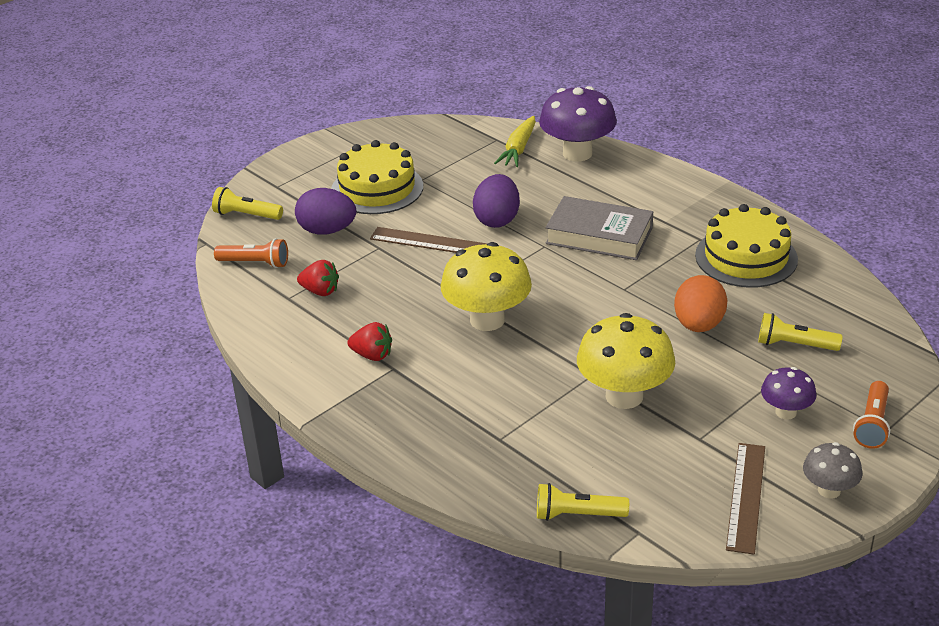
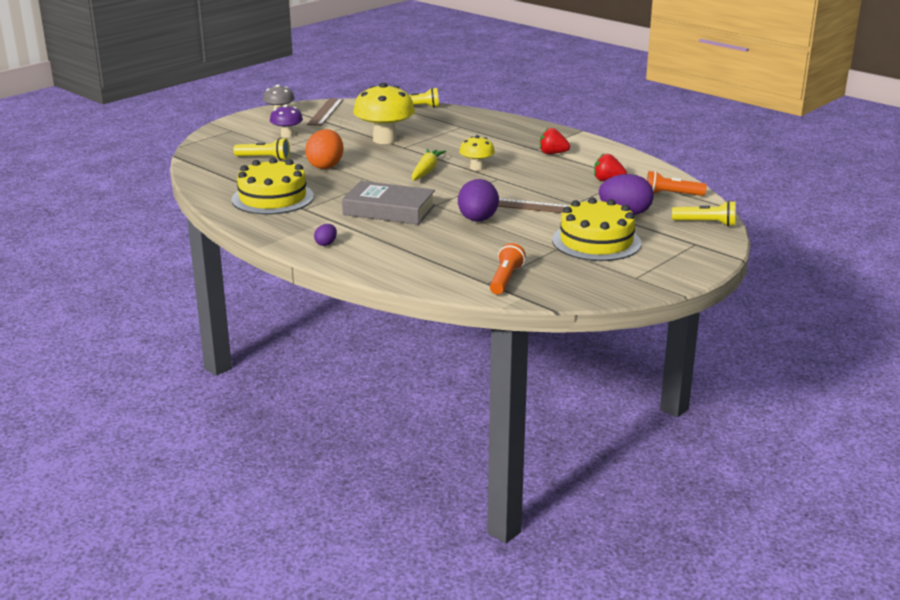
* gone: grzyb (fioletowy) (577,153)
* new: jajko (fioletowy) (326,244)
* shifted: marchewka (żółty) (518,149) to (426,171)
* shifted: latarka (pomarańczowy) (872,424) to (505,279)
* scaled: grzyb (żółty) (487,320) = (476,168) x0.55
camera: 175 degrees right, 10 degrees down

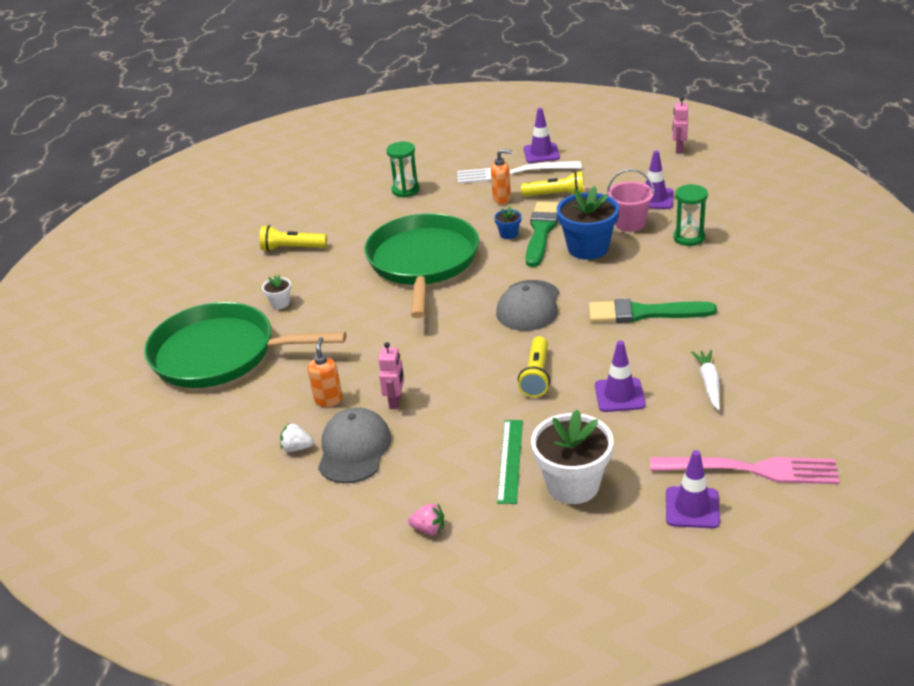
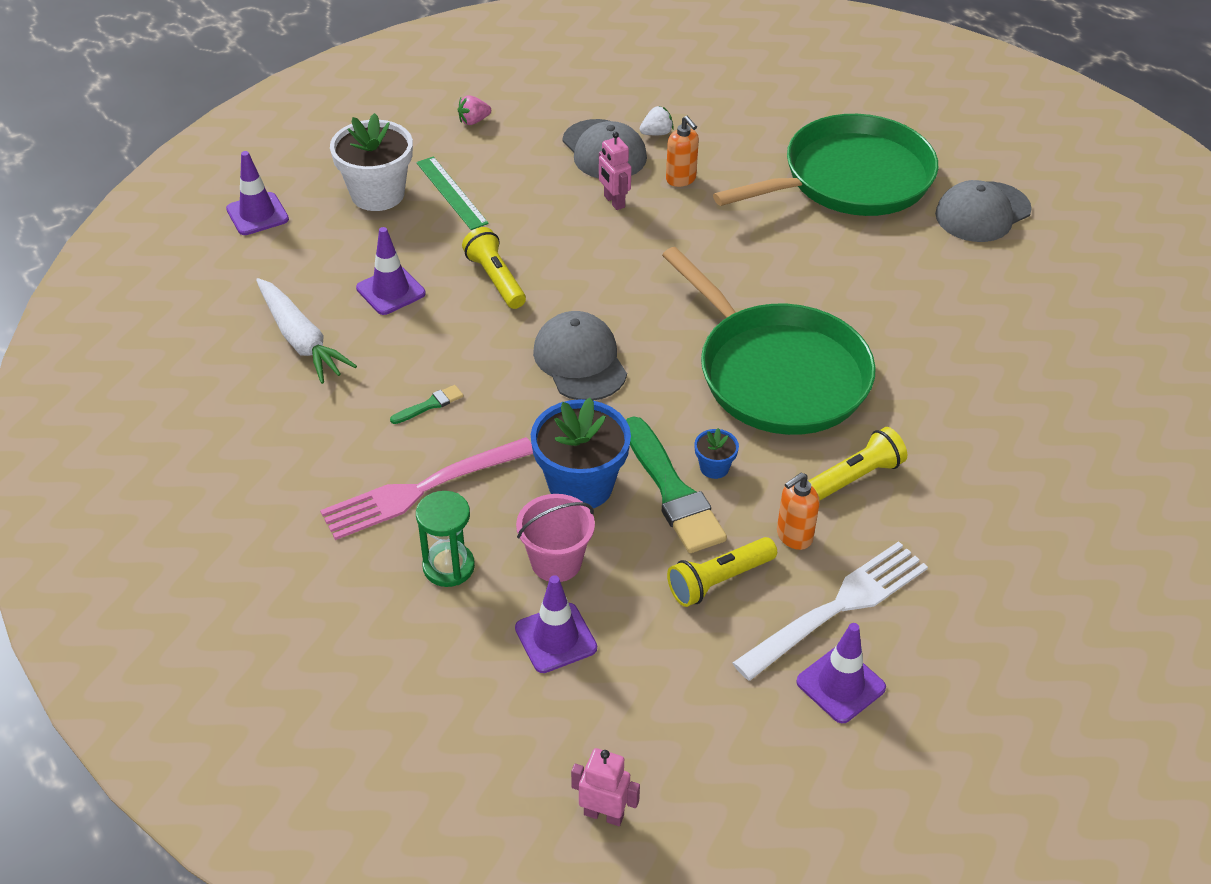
* gone: doniczka (biały) (280,303)
* gone: klepsydra (zielony) (405,190)
* new: czapka (szary) (982,212)
* shifted: latarka (żółty) (292,248) to (855,477)
* shifted: widelec (różowy) (751,469) to (422,489)
* rotated: robot (różowy) (679,148) = (604,814) 45 degrees counterclockwise
* scaled: pędzel (zielony) (644,313) = (429,405) x0.45
* scaled: marchewka (biały) (709,383) = (301,340) x1.53
camera: 140 degrees right, 10 degrees up

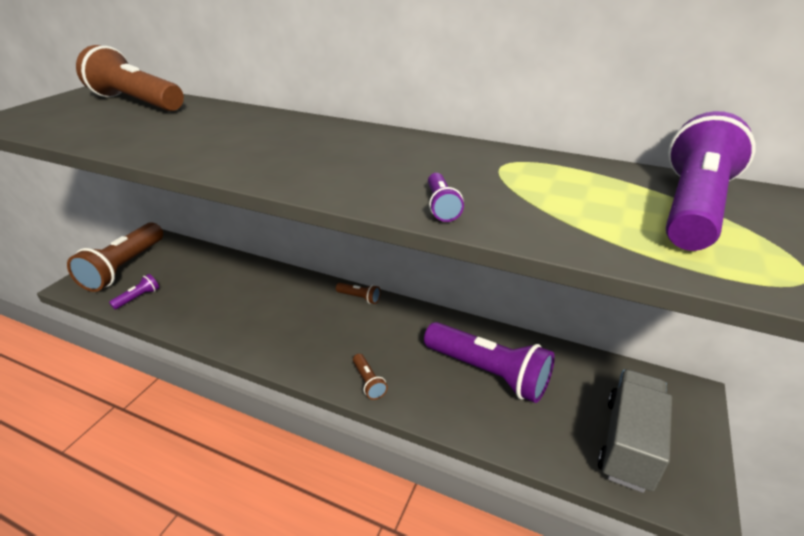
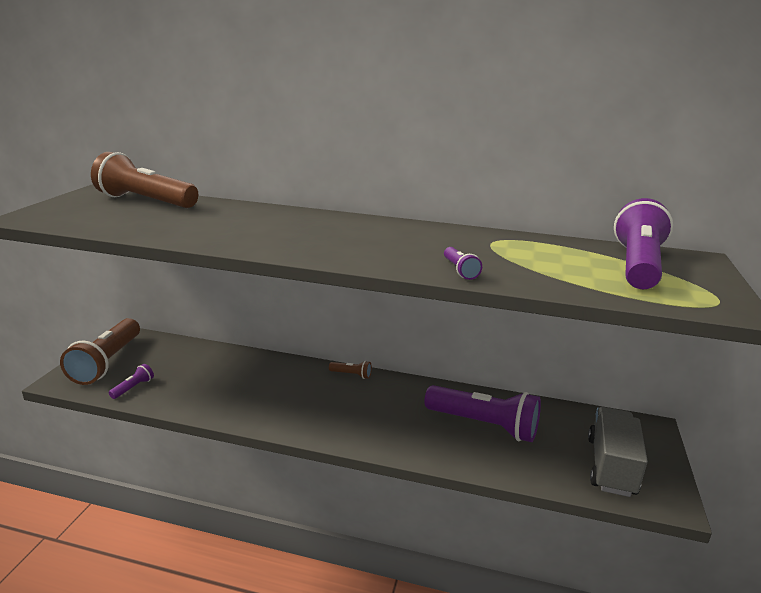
* gone: latarka (brązowy) (368,382)
camera: 10 degrees left, 10 degrees down

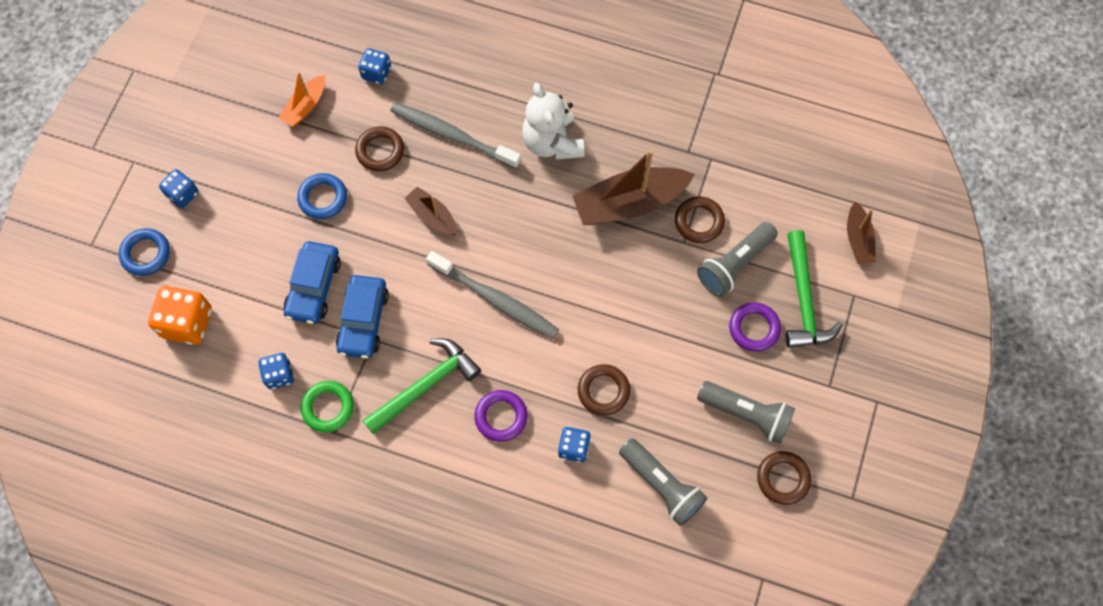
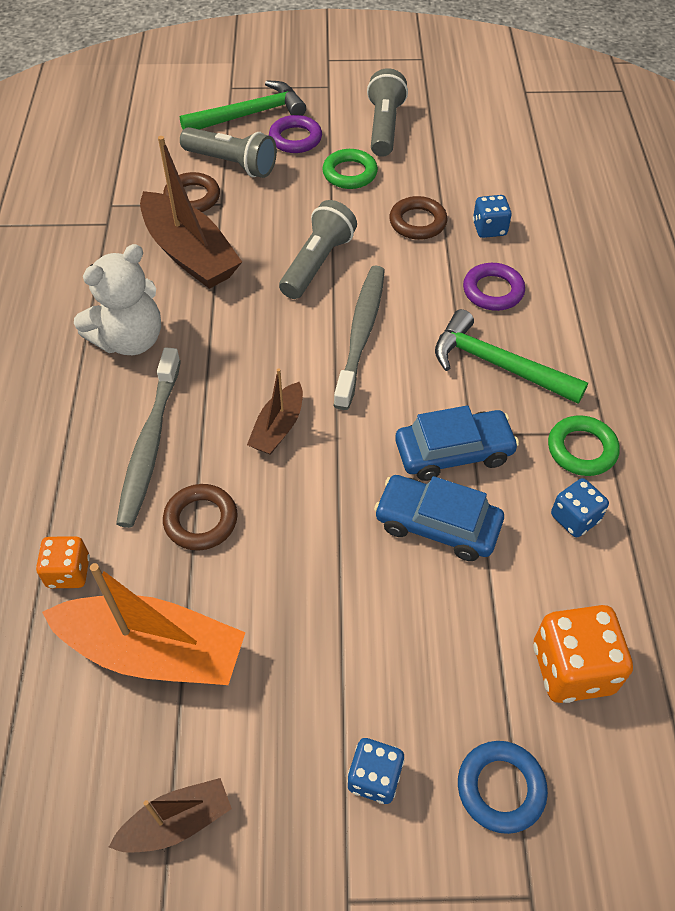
* gone: pierścień (niebieski) (323,198)
* gone: pierścień (brązowy) (783,479)
* new: pierścień (zielony) (349,173)
* shifted: latarka (szary) (662,485) to (317,263)
* shifted: łódka (brązowy) (858,239) to (177,822)
* repainted: kostka do gry (niebieski) (376,73) to kostka do gry (pomarańczowy) (68,572)
* rotated: samochód (niebieski) (314,287) = (437,525) 150 degrees counterclockwise
* scaled: łódka (pomarańczowy) (305,106) = (153,651) x1.86
camera: 110 degrees left, 15 degrees down

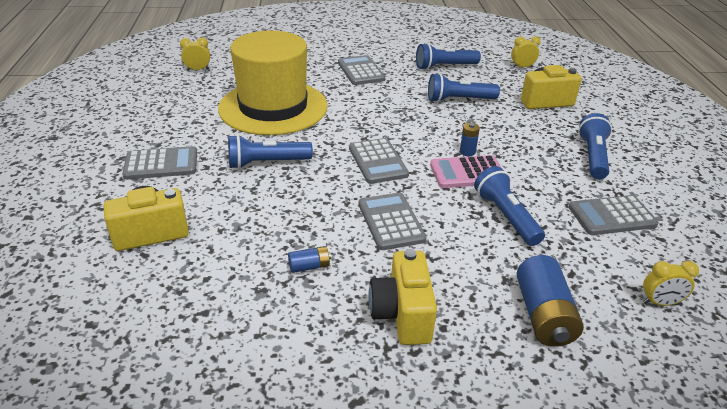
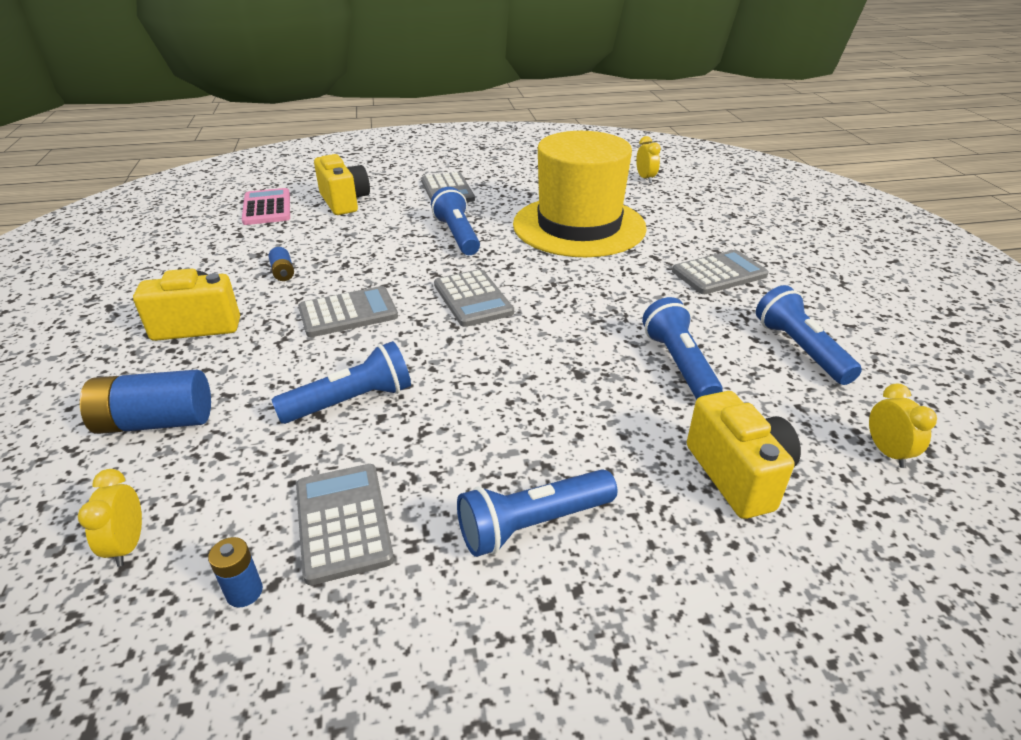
* shifted: kalkulator (różowy) (467,173) to (267,208)
* shifted: bateria (niebieski) (467,152) to (244,592)
* rotated: kalkulator (szary) (377,161) = (472,299) 90 degrees counterclockwise
* rotated: latarka (niebieski) (593,157) = (533,524) 150 degrees clockwise
camera: 85 degrees right, 0 degrees up

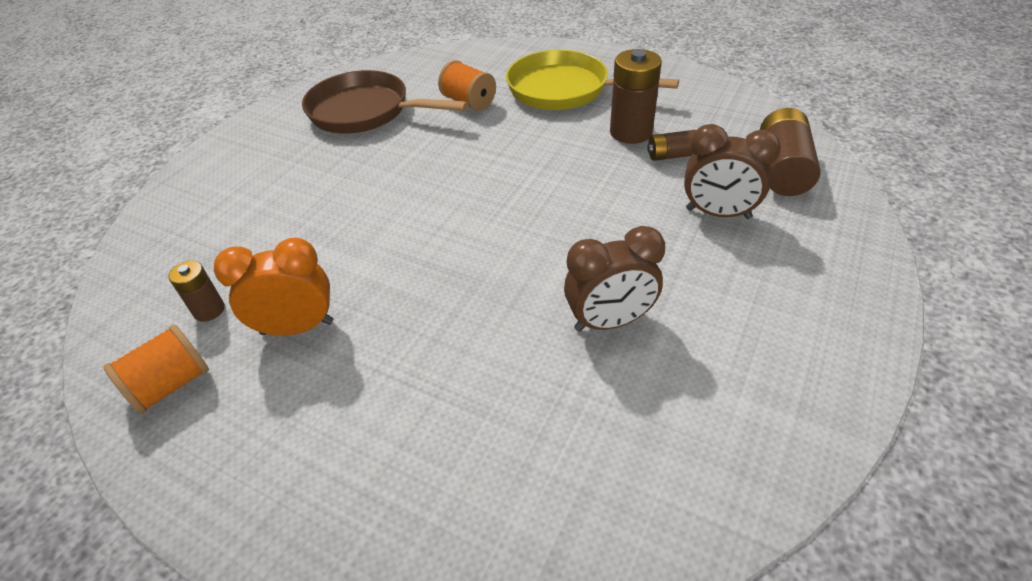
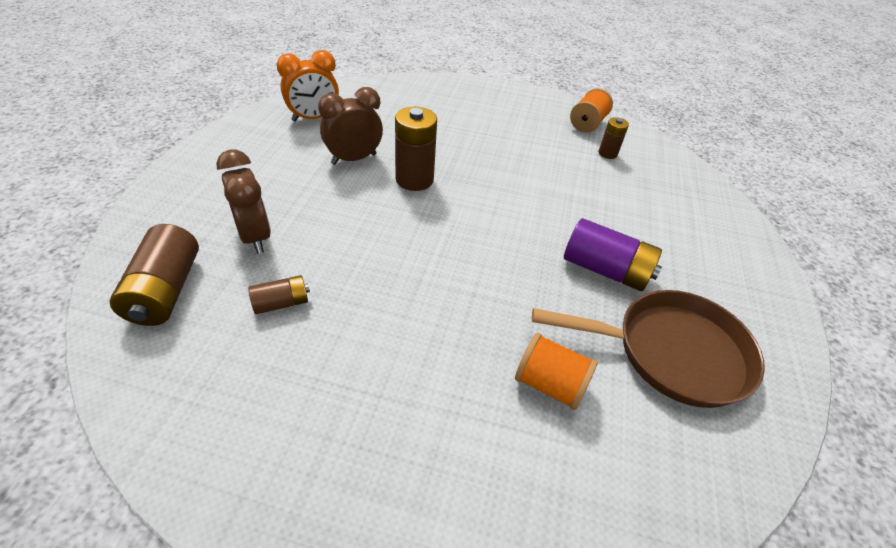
* gone: patelnia (żółty) (564,90)
* new: bateria (fioletowy) (605,270)
* shifted: budzik (pomarańczowy) (297,328) to (313,118)
* shifted: bateria (brązowy) (631,132) to (414,179)
* rotated: budzik (brązowy) (718,213) = (255,236) 60 degrees clockwise
camera: 160 degrees right, 0 degrees up

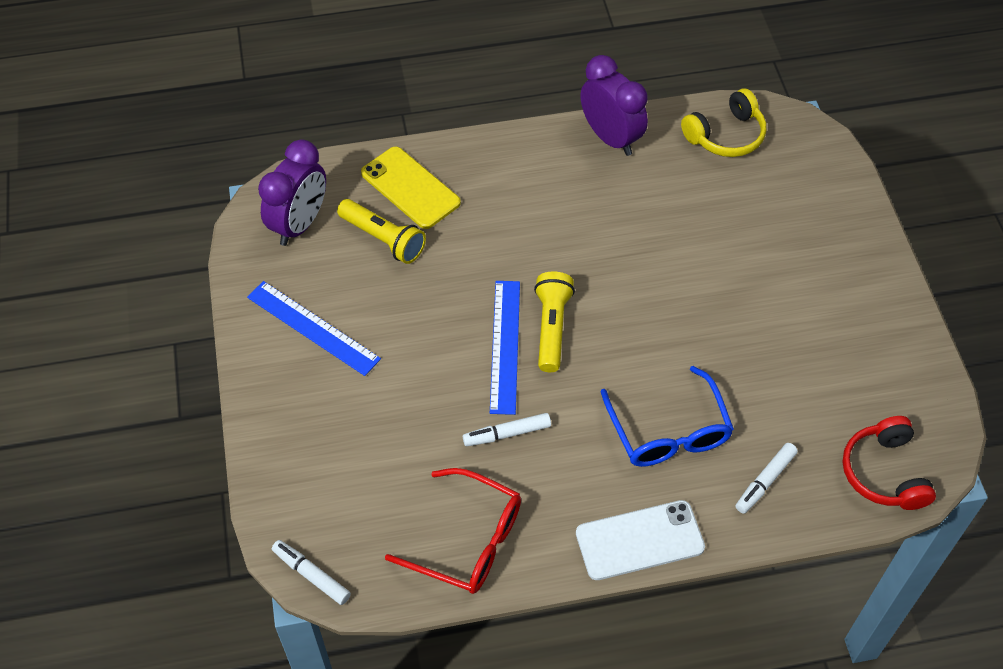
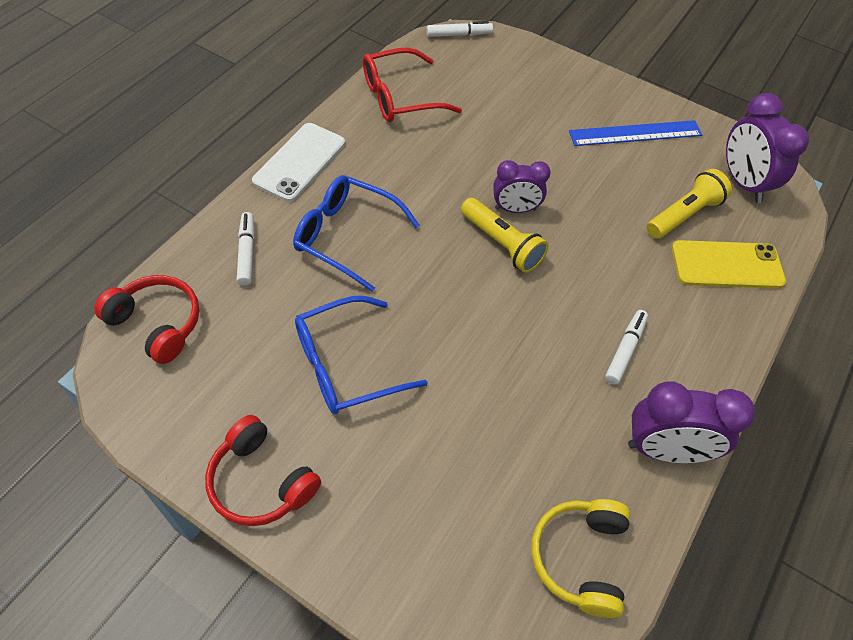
* new: słuchawki (czerwony) (261,481)
* new: okulary (niebieski) (346,365)
* shifted: flamaster (biały) (507,434) to (625,350)
* swapped: linijka (niebieski) (505,346) to budzik (fioletowy) (515,209)
* rotated: latarka (żółty) (383,239) = (684,215) 150 degrees clockwise
camera: 130 degrees right, 0 degrees up

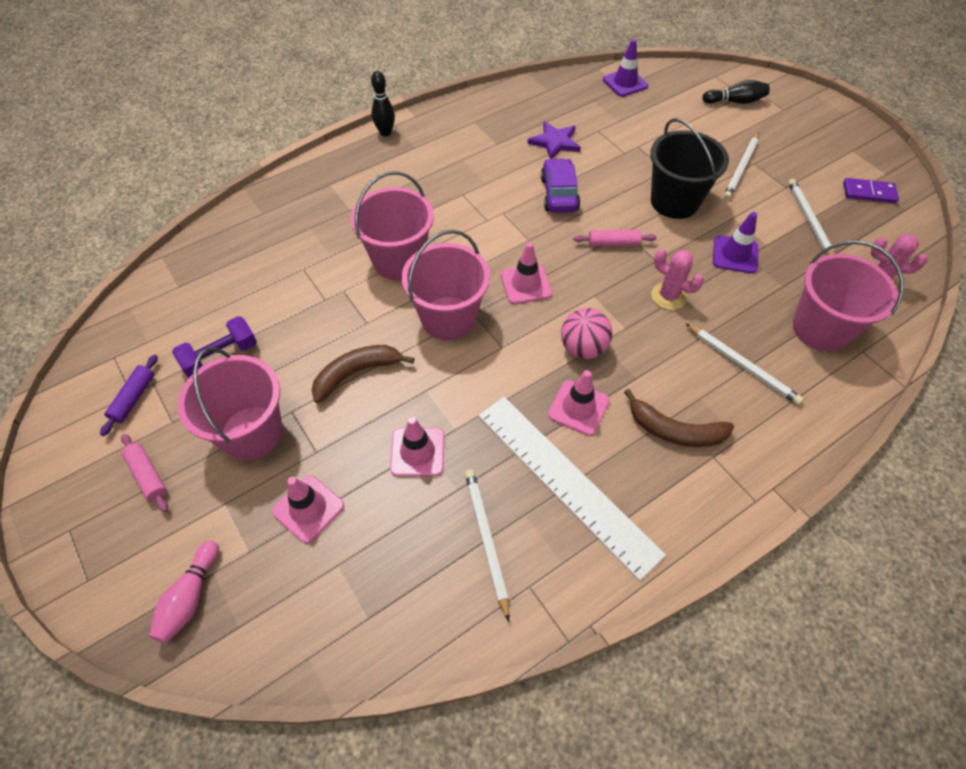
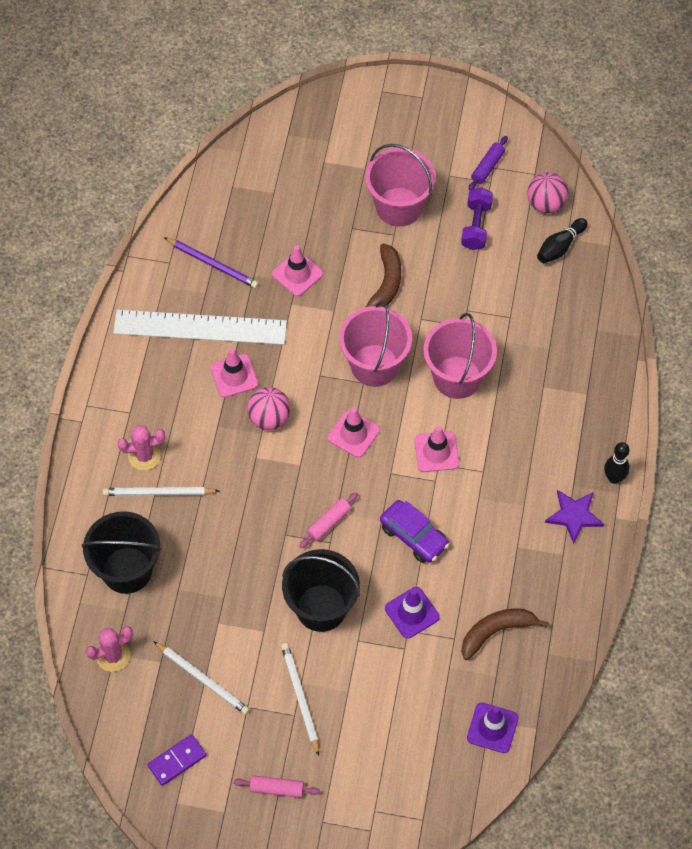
* gone: kręgiel (różowy) (190,597)
* new: piłka (różowy) (546,204)
* shifted: wałek do ciasta (różowy) (148,475) to (277,789)
* shifted: pachołek (różowy) (308,508) to (436,452)
* shifted: gwiazda (fioletowy) (555,142) to (574,515)
* shifted: banan (brązowy) (675,430) to (496,632)
* shifted: kaktus (różowy) (668,296) to (144,456)
* shifted: kręgiel (czarny) (735,101) to (560,247)
* shifted: pachołek (fioletowy) (735,254) to (412,613)
* repainted: ołówek (biały) (486,539) to ołówek (fioletowy) (213,264)
* repainted: wiadro (różowy) (820,329) to wiadro (czarny) (127,570)
* rotated: wałek do ciasta (fioletowy) (134,398) = (487,167) 60 degrees clockwise
camera: 135 degrees right, 5 degrees up

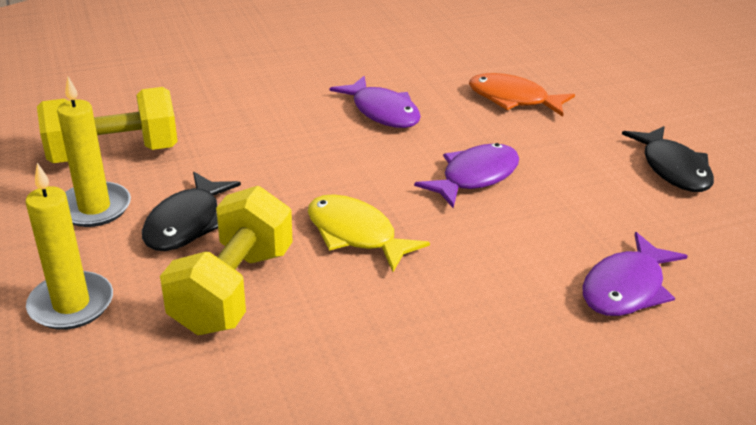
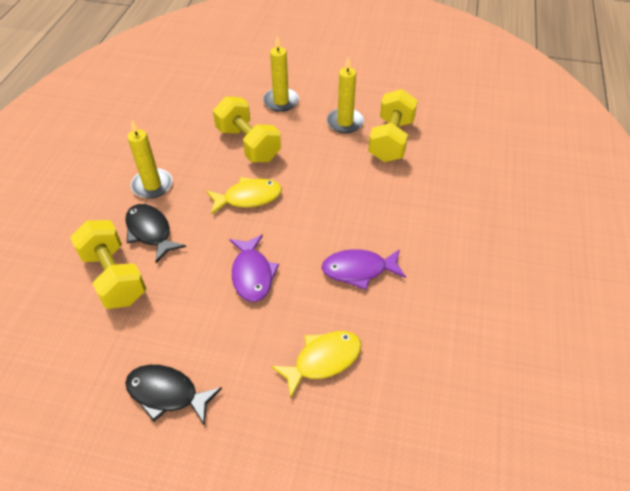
* new: świeca (żółty) (152,185)
* shifted: ryba (czarny) (187,223) to (150,232)
* swapped: ryba (fioletowy) (626,288) to hantel (żółty) (114,277)
* repainted: ryba (pomarańczowy) (513,99) to ryba (żółty) (323,360)
camera: 125 degrees right, 15 degrees up

